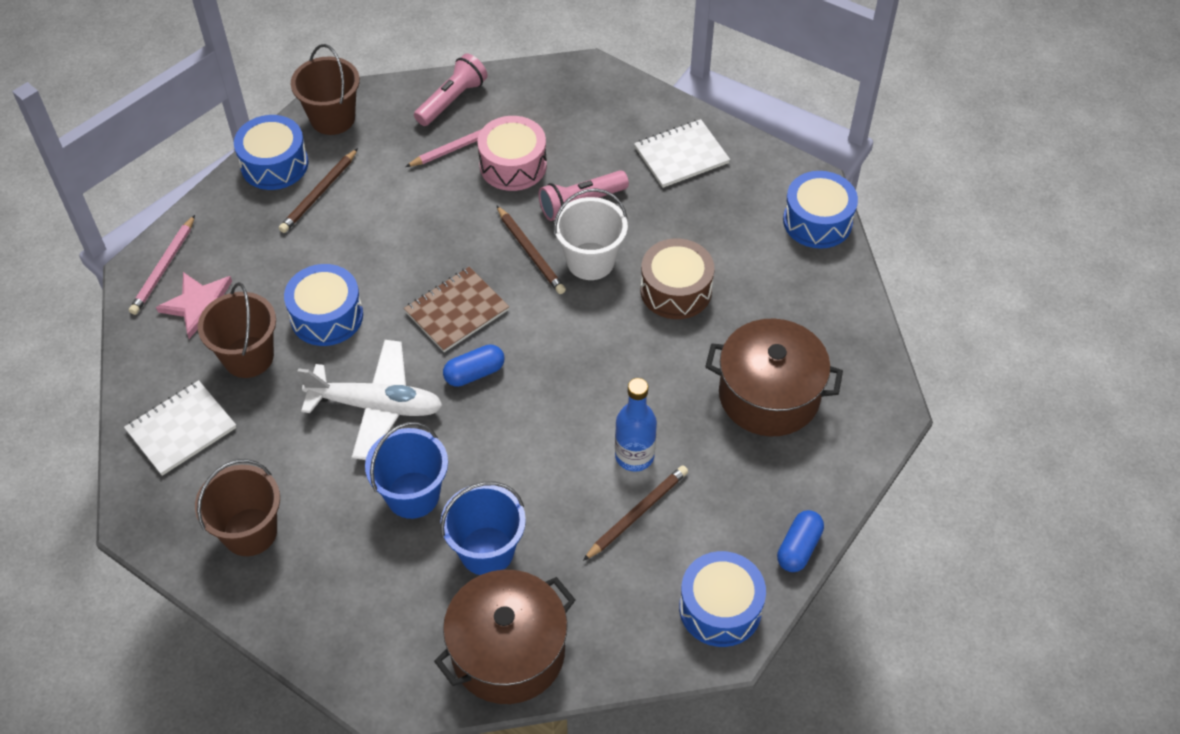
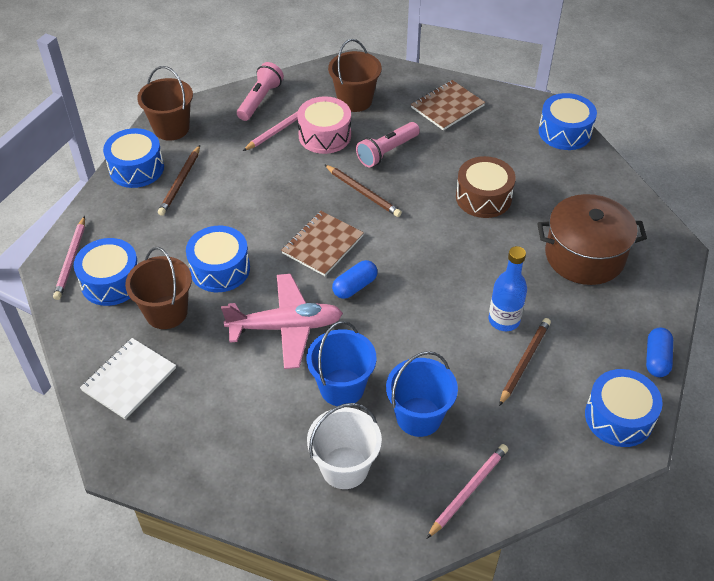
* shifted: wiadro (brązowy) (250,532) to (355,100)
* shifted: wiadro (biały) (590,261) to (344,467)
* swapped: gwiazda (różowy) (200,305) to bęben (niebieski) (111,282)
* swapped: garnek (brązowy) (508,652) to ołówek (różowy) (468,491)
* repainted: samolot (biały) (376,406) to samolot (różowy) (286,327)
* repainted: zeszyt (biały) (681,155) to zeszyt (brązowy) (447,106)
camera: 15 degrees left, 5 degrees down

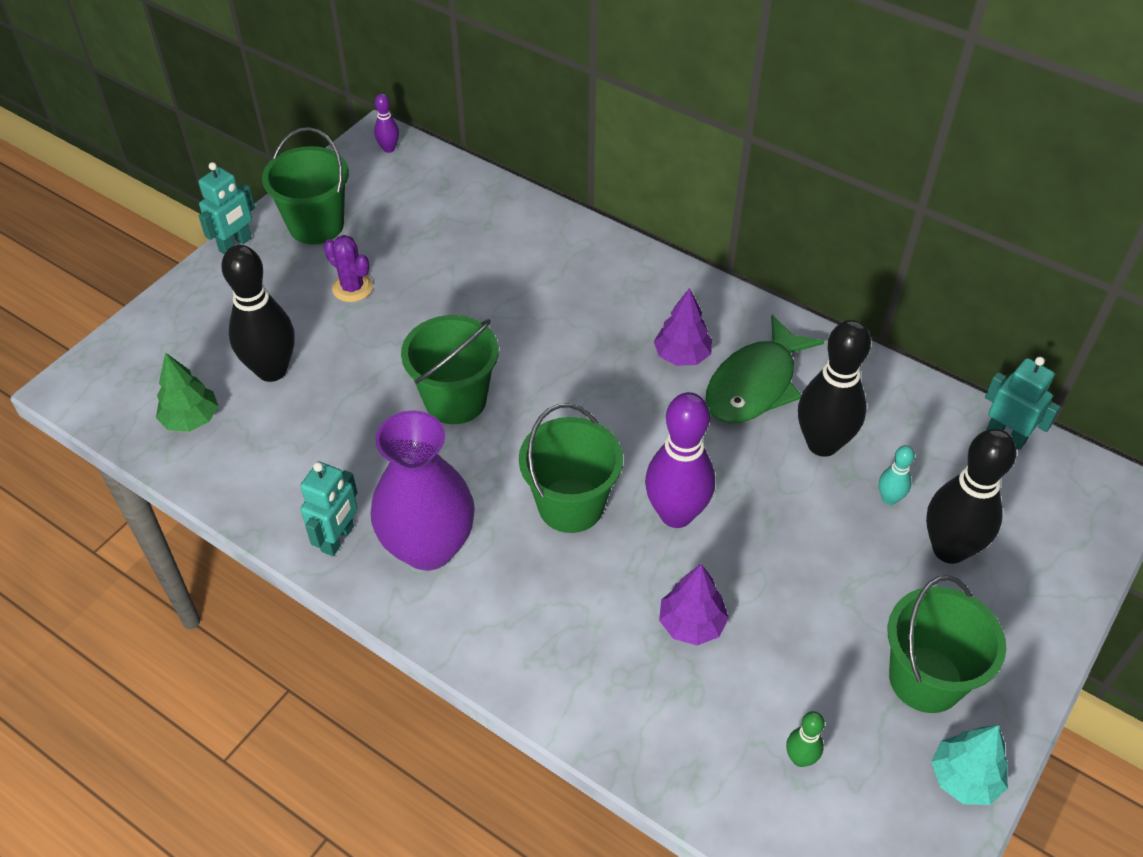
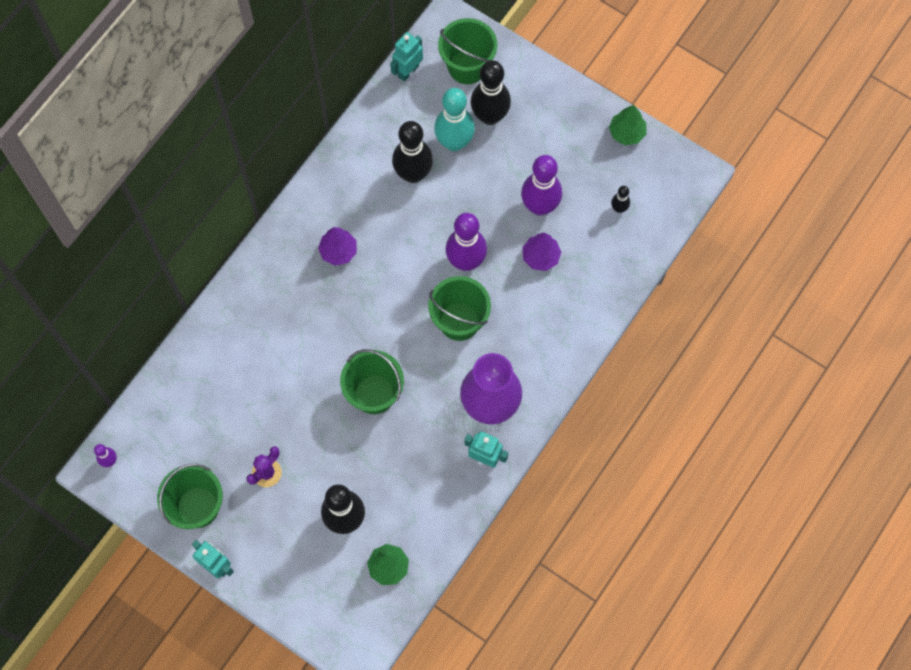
* gone: ryba (zielony) (755,384)
* new: kręgiel (fioletowy) (540,206)
* shifted: wiadro (zielony) (925,679) to (467,67)
* repainted: kręgiel (zielony) (800,758) to kręgiel (czarny) (619,208)
* repainted: drzewko (turkusowy) (964,778) to drzewko (zielony) (626,133)
* scaled: kręgiel (turkusowy) (889,498) = (454,142) x2.16
camera: 90 degrees left, 20 degrees up

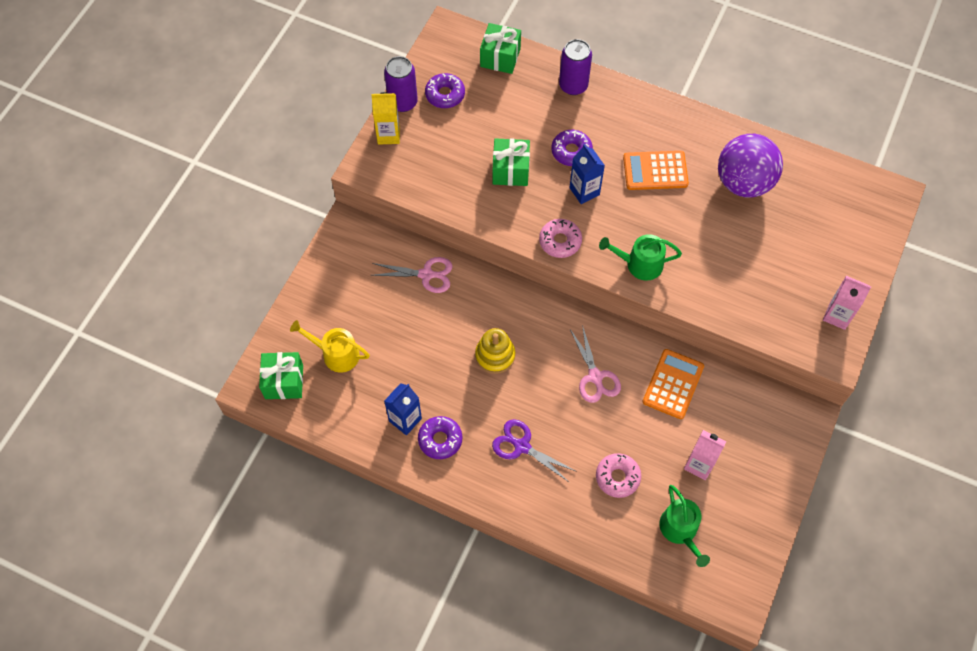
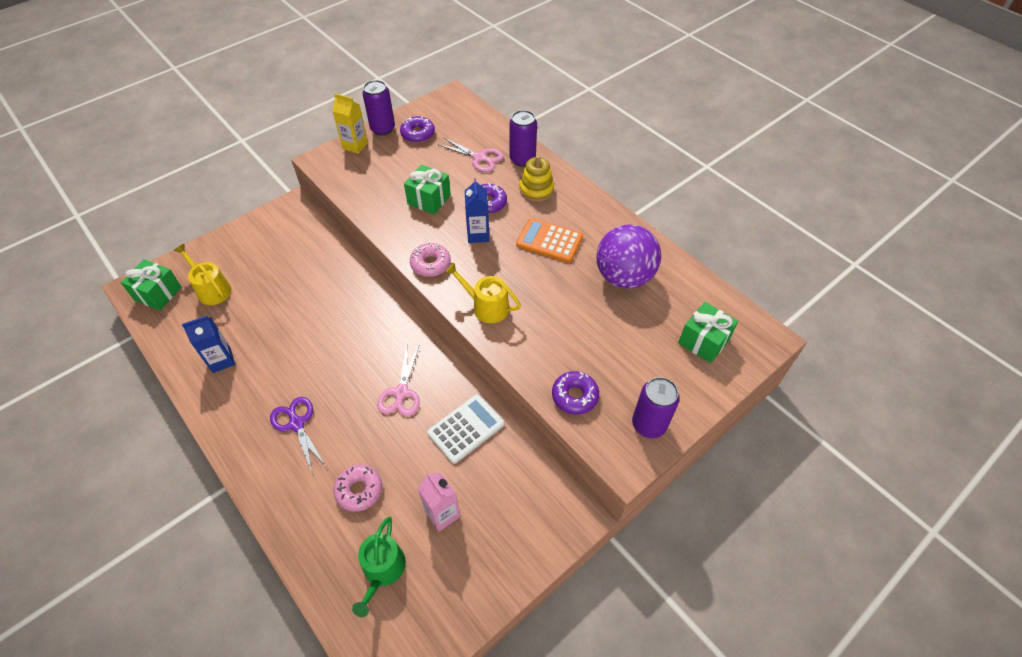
* shifted: nożyczki (różowy) (426,274) to (479,158)
* shifted: donut (fioletowy) (440,440) to (574,396)
* shifted: zabawka nakładanka (żółty) (495,355) to (536,189)
* shifted: prezent (zielony) (500,57) to (703,341)
* swapped: karton mleka (różowy) (837,315) to puszka (fioletowy) (649,424)
* repainted: konewka (zielony) (639,264) to konewka (żółty) (486,306)
* repainted: kalkulator (pomarańczowy) (673,384) to kalkulator (biały) (466,428)
camera: 25 degrees right, 10 degrees down

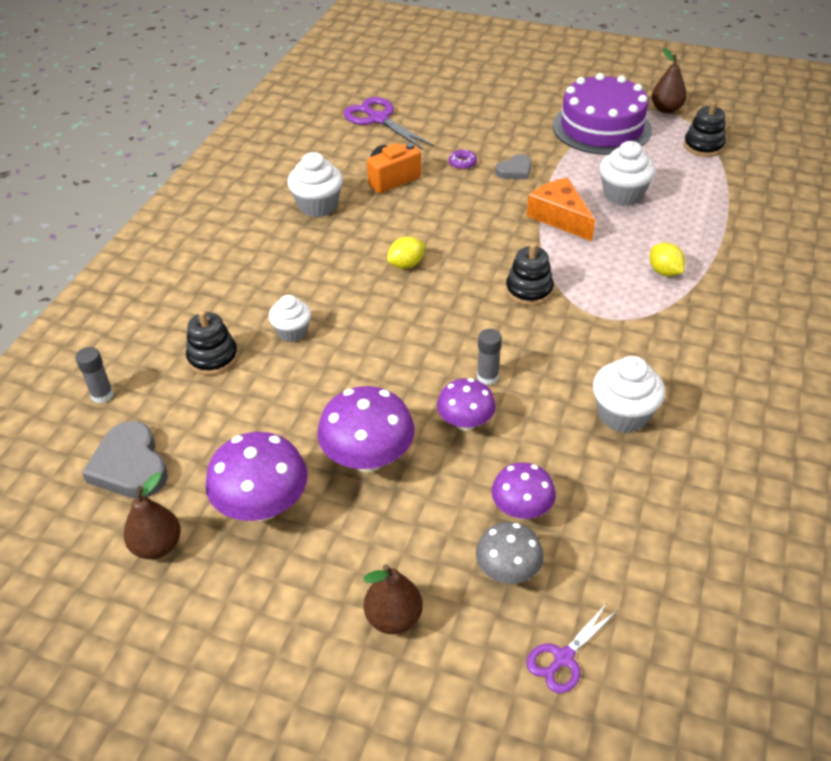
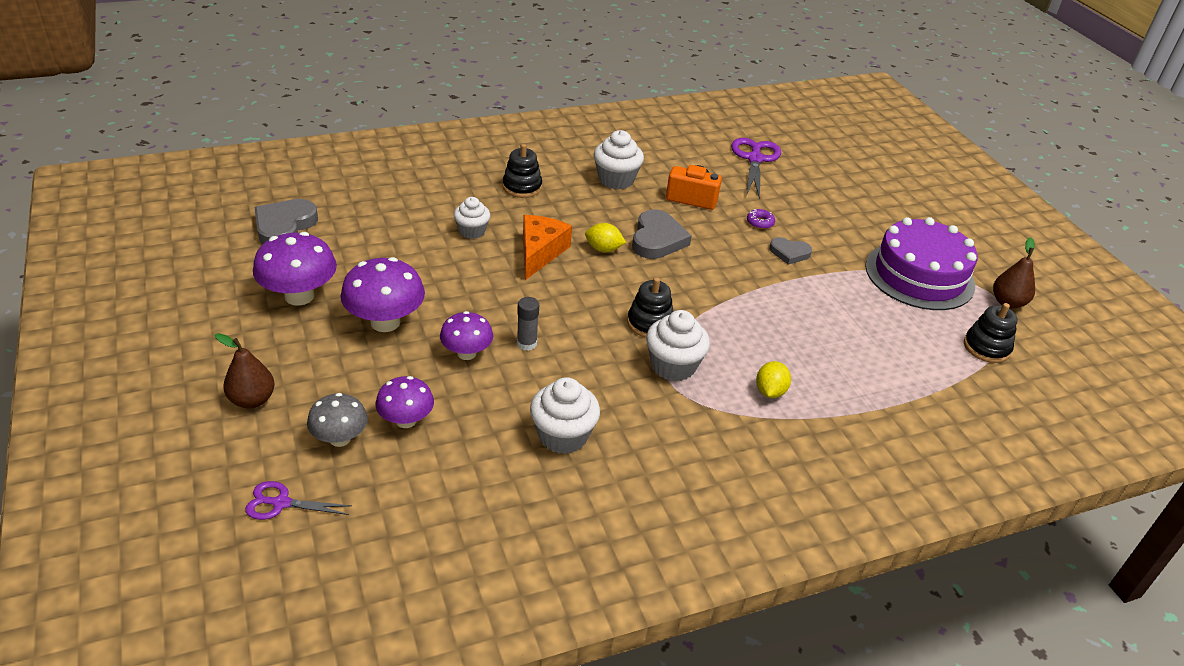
* gone: klej w sztyfcie (szary) (102,395)
* gone: gruszka (brązowy) (157,546)
* new: serce (szary) (657,239)
* shifted: zabawka nakładanka (czarny) (213,358) to (522,187)
* shifted: ser (pomarańczowy) (559,217) to (540,252)
* shifted: muffinka (biały) (623,194) to (673,366)
camera: 45 degrees right, 5 degrees down

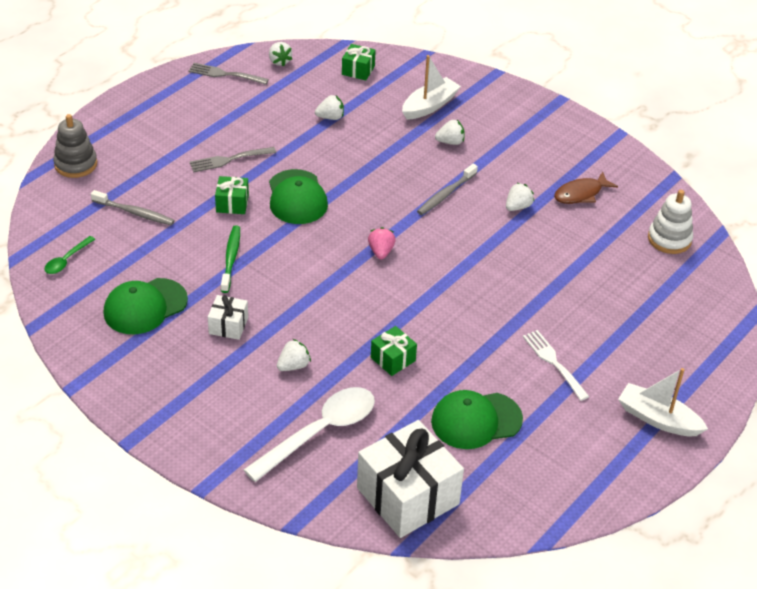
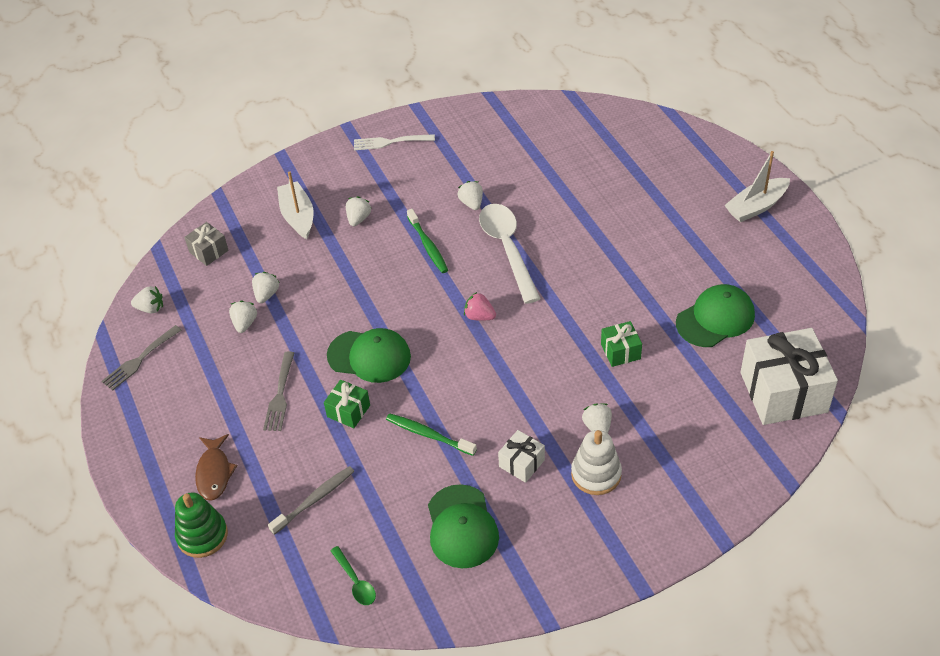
* new: truskawka (biały) (245,323)
* shifted: łyżka (biały) (320,432) to (507,249)
* shifted: widelec (biały) (554,362) to (390,142)
* shifted: ryba (brązowy) (580,194) to (214,473)
* shifted: zabawka nakładanka (biały) (669,239) to (596,474)
* repainted: zabawka nakładanka (szary) (76,164) to zabawka nakładanka (zielony) (202,535)
* repainted: prezent (zielony) (358,70) to prezent (szary) (209,251)
* repainted: szczoteczka do zębów (szary) (446,194) to szczoteczka do zębów (zielony) (428,246)
* rotated: czapka (zielony) (476,420) = (715,318) 135 degrees counterclockwise
camera: 60 degrees left, 5 degrees up

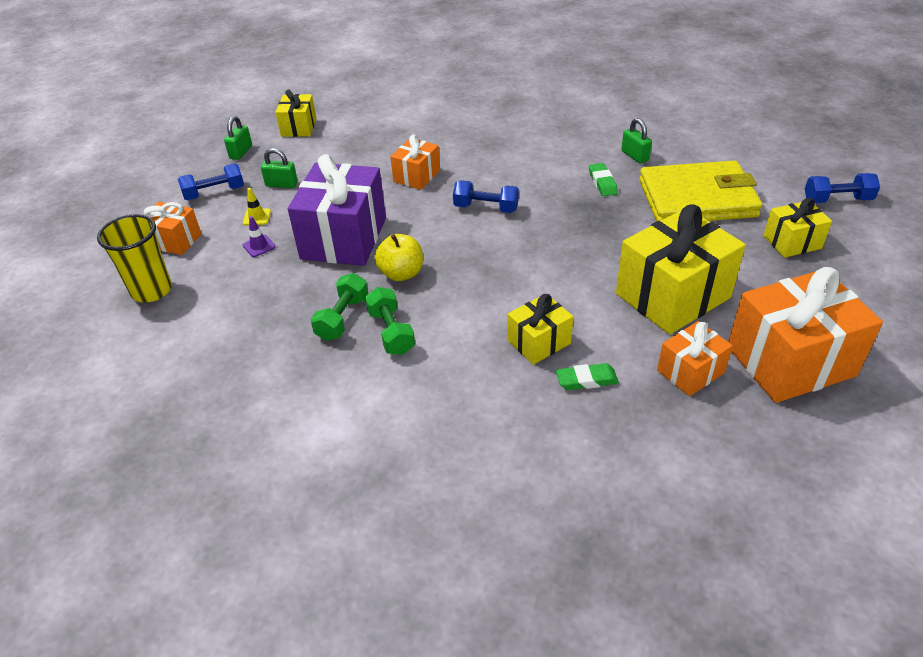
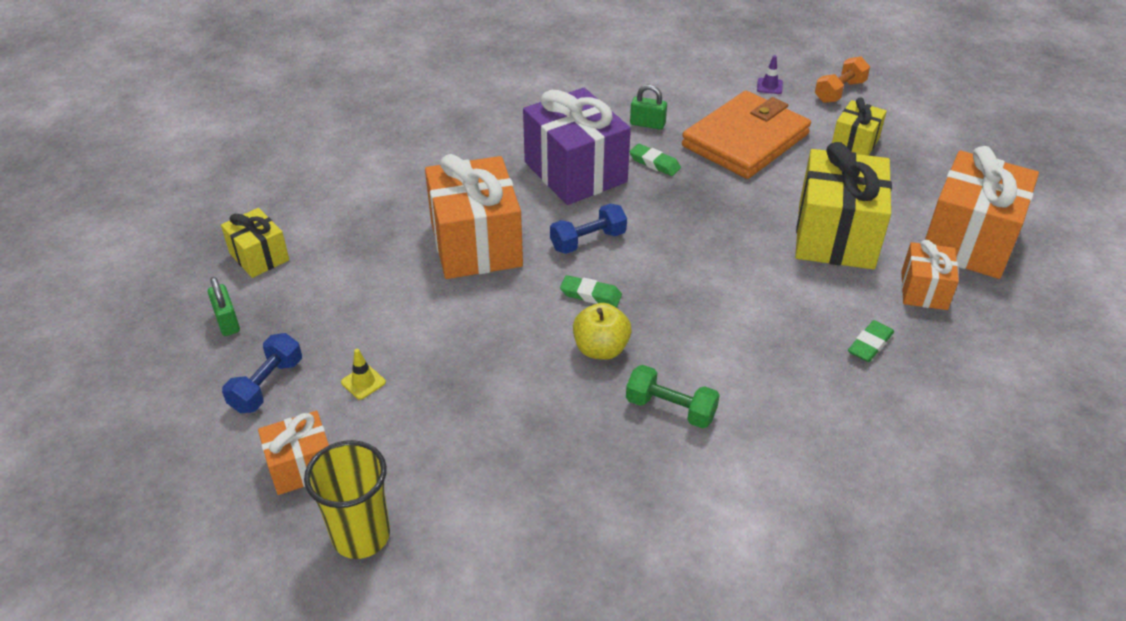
* gone: kłódka (zielony) (281,184)
* gone: hantel (zielony) (342,318)
* gone: prezent (żółty) (539,342)
* new: gumka do mazania (zielony) (590,295)
* shifted: pachołek (fioletowy) (259,246) to (769,86)
* shifted: prezent (fioletowy) (344,238) to (575,172)
* repainted: portfel (żółty) (697,198) to portfel (pomarańczowy) (745,140)
* repainted: hantel (niebieski) (837,200) to hantel (pomarańczowy) (839,92)
* scaled: prezent (pomarańczowy) (416,176) = (476,244) x1.88
camera: 45 degrees left, 0 degrees up

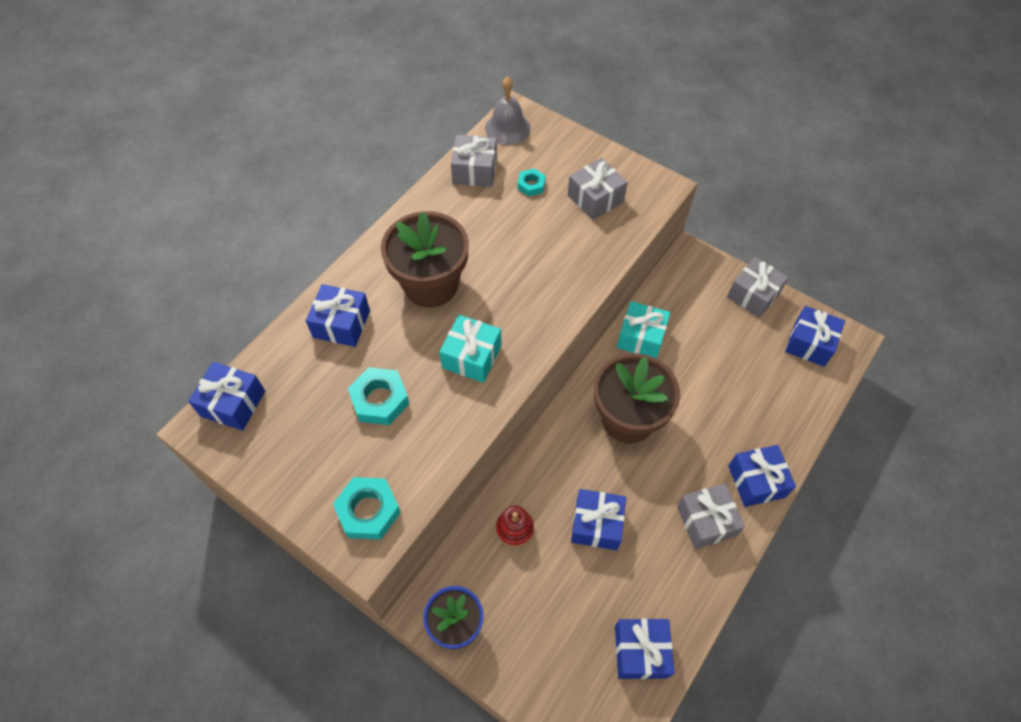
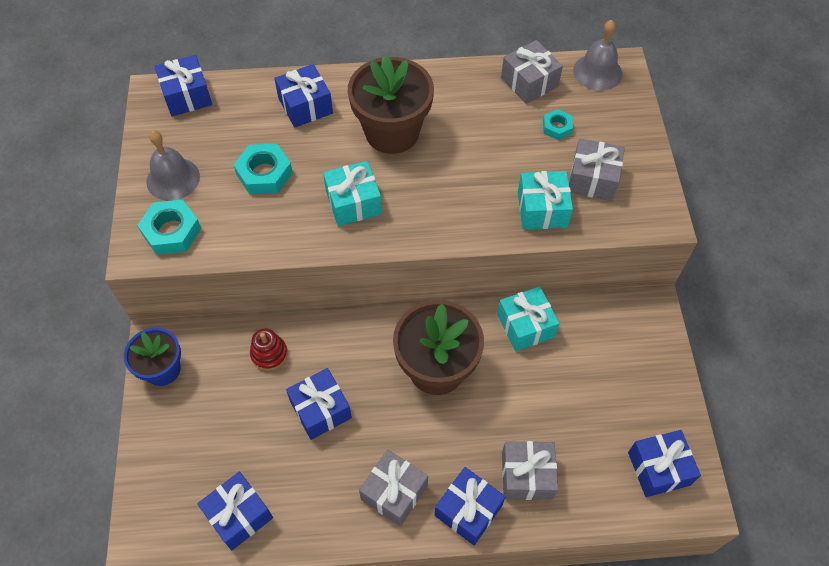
* new: dzwonek (szary) (173,179)
* new: prezent (turkusowy) (542,209)
* shifted: prezent (szary) (753,295) to (527,475)
camera: 50 degrees right, 0 degrees up

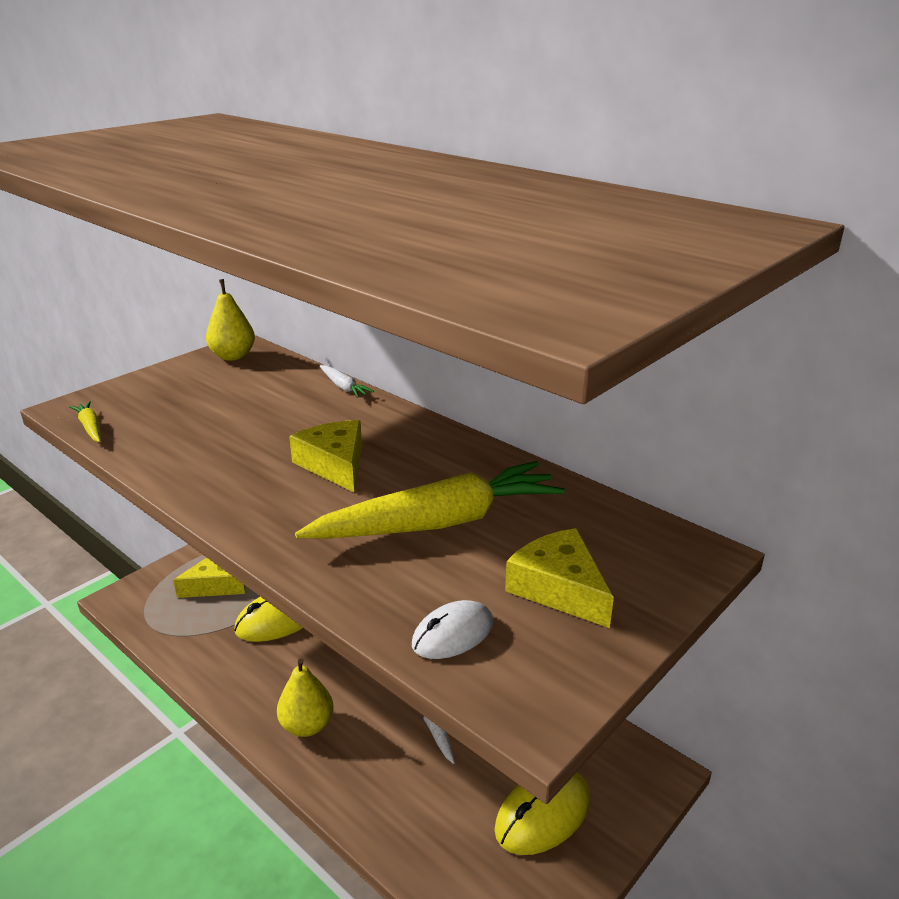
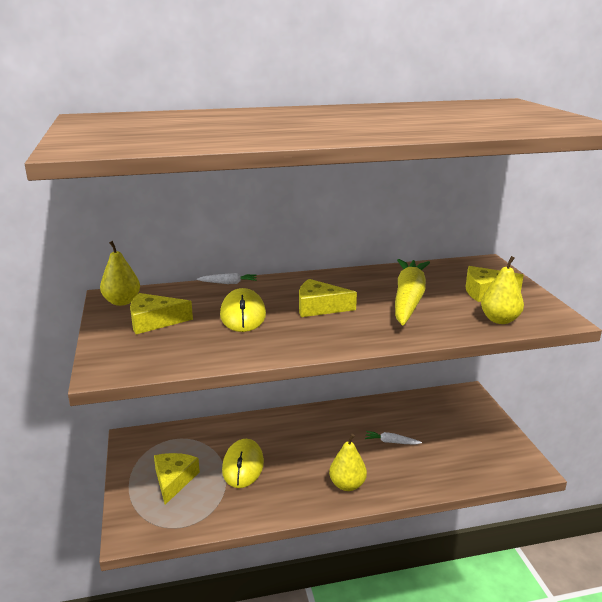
* gone: marchewka (żółty) (91,427)
* new: ser (żółty) (154,321)
* shifted: myszka (żółty) (543,814) to (243,315)
* swapped: myszka (biały) (453,634) to gruszka (żółty) (499,320)
camera: 55 degrees left, 5 degrees down

